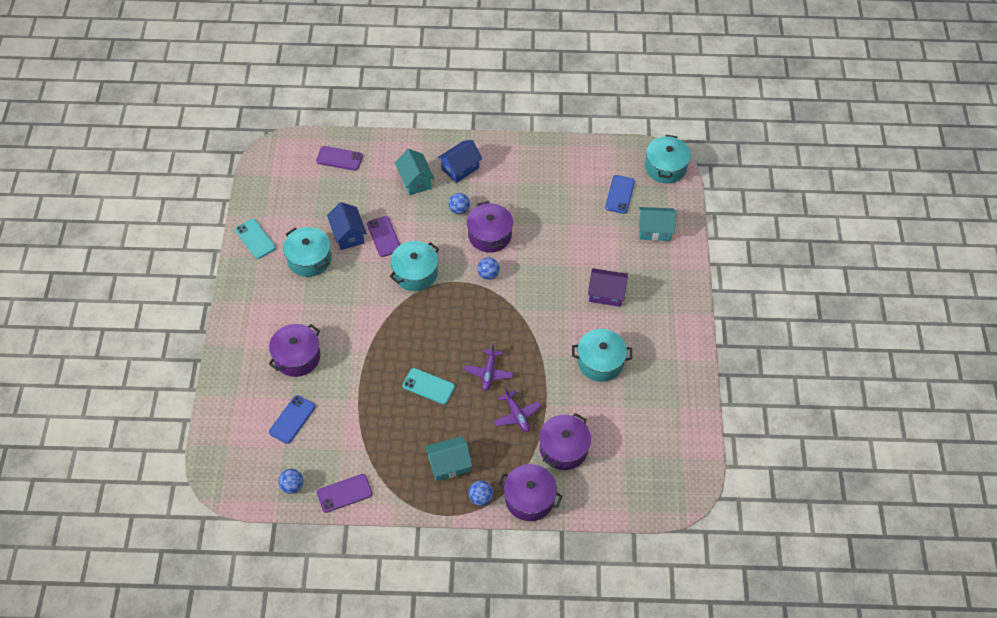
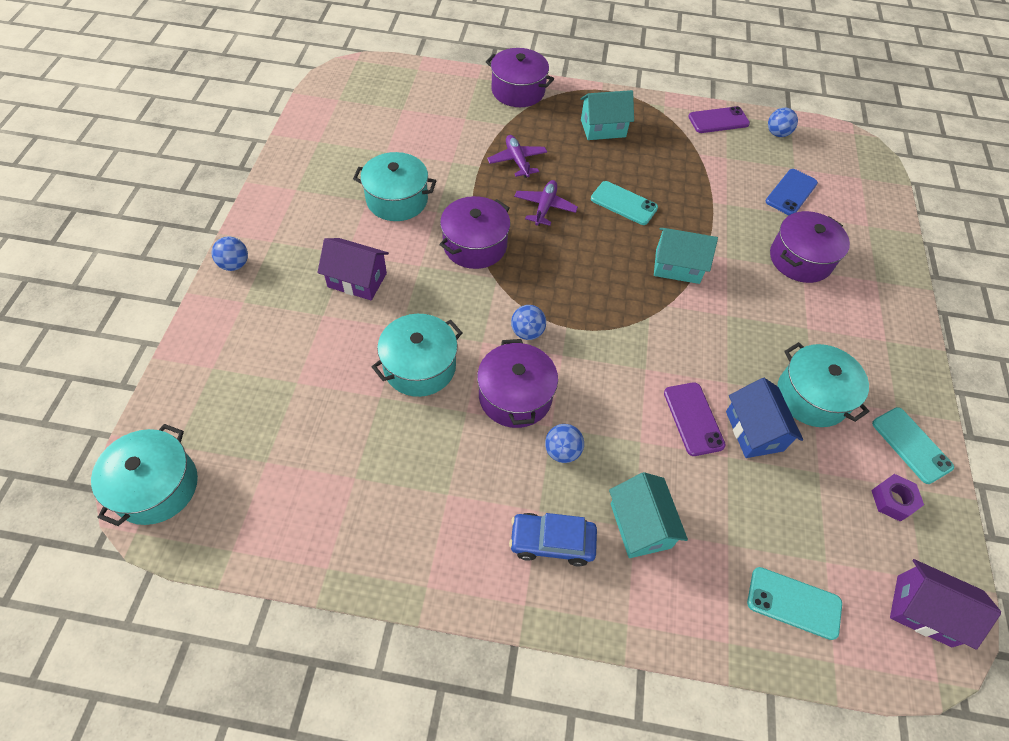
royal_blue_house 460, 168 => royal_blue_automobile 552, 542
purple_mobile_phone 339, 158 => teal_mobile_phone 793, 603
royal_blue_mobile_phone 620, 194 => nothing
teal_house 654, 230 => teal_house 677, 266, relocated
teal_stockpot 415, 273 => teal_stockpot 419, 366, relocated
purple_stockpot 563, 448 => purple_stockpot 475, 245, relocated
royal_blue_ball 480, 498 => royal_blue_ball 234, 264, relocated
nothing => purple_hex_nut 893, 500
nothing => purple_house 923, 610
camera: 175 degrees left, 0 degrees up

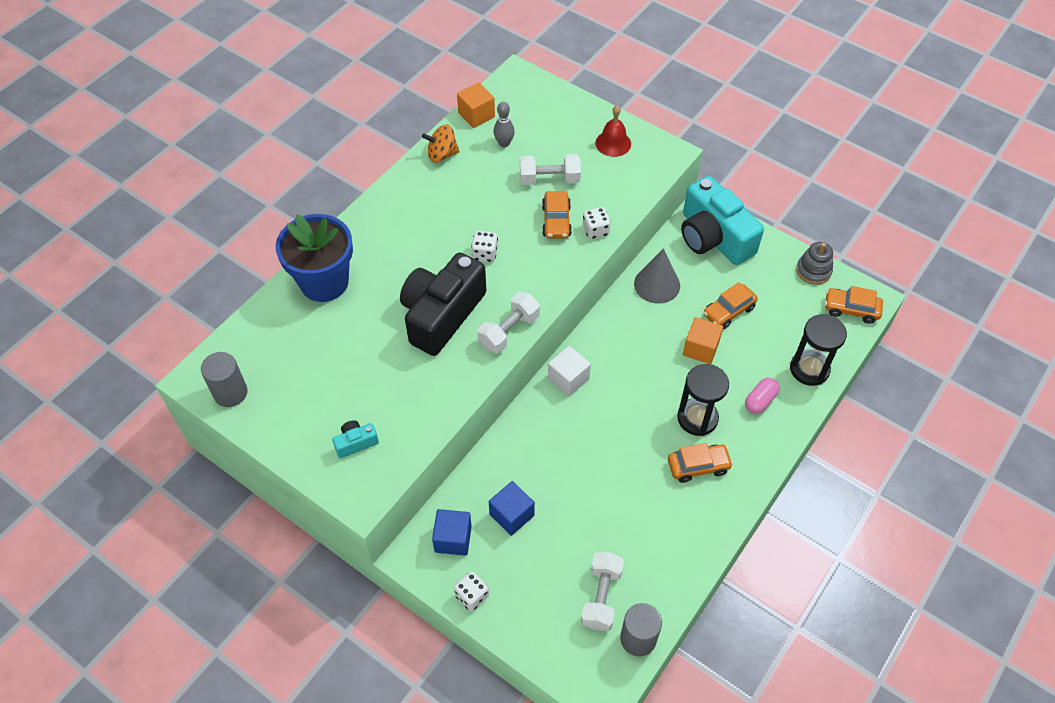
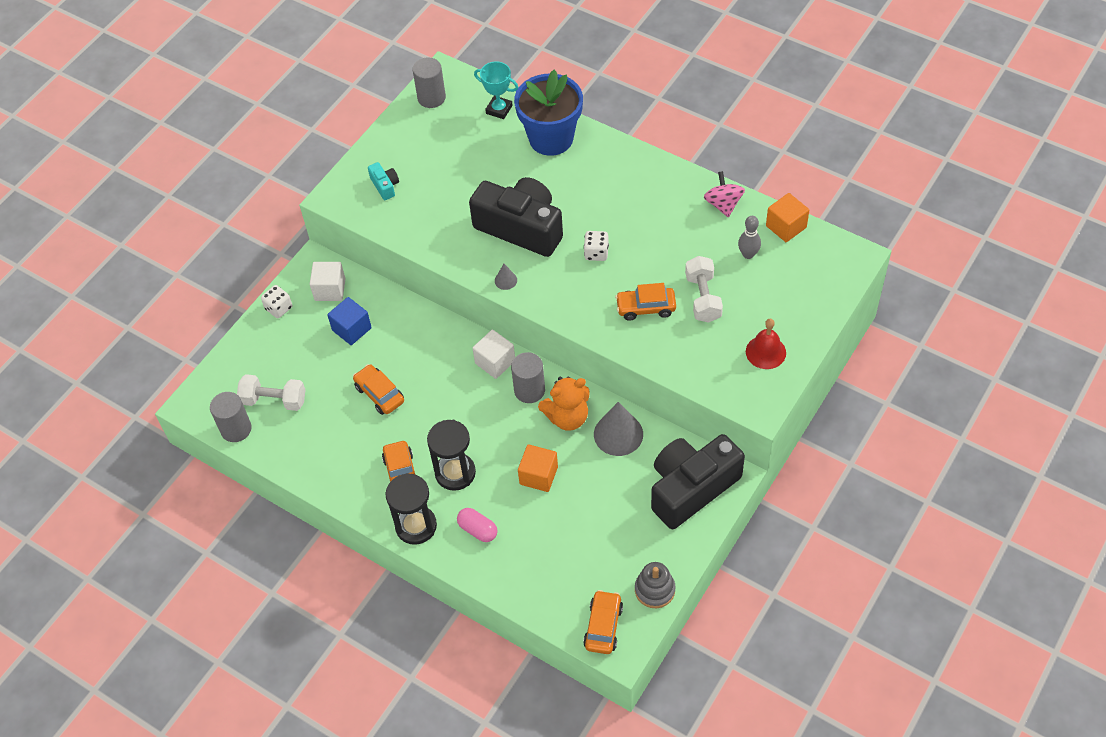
bright_orange_spinning_top 442, 154 => rosy_spinning_top 723, 204
teal_photo_camera 713, 237 => black_photo_camera 691, 488
white_game_die 595, 231 => nothing
bright_orange_automobile 728, 311 => bright_orange_automobile 379, 394, relocated
white_hand_weight 509, 331 => grey_cone 505, 280
black_sand_timer 809, 369 => black_sand_timer 416, 526, relocated
royal_blue_block 453, 539 => white_block 330, 289
nothing => teal_award_cup 499, 109
nothing => grey_solid_cylinder 529, 390
nothing => bright_orange_stuffed_bear 567, 417
camera: 90 degrees right, 0 degrees up

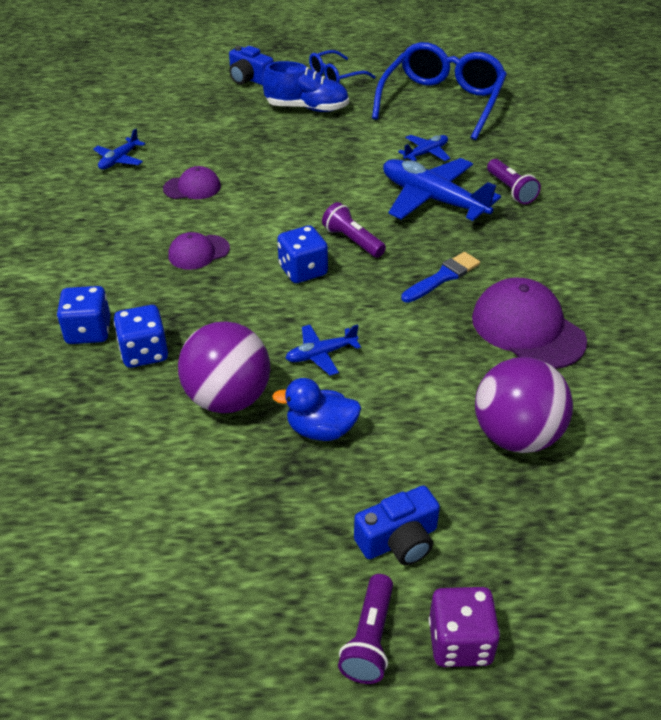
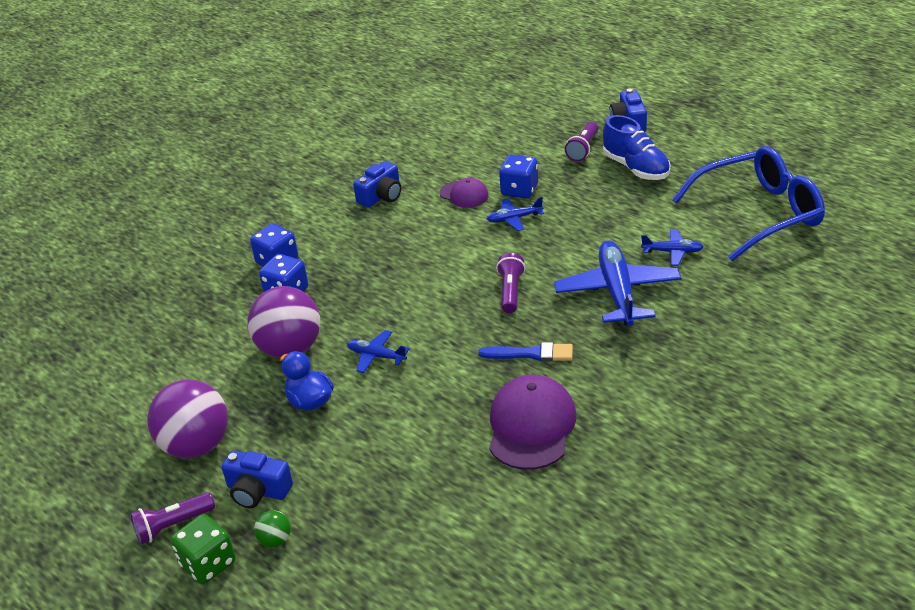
royal_blue_glasses 335, 76 => nothing
royal_blue_aeroplane 119, 160 => royal_blue_aeroplane 514, 219, relocated
purple_torch 511, 190 => purple_torch 583, 149, relocated
royal_blue_game_die 303, 270 => royal_blue_game_die 519, 190, relocated
purple_baseball_cap 198, 252 => nothing
purple_ball 516, 436 => purple_ball 196, 446, relocated
purple_game_die 460, 642 => green_game_die 208, 563
nothing => royal_blue_photo_camera 381, 196
nothing => green_ball 275, 540
camera: 50 degrees right, 5 degrees down

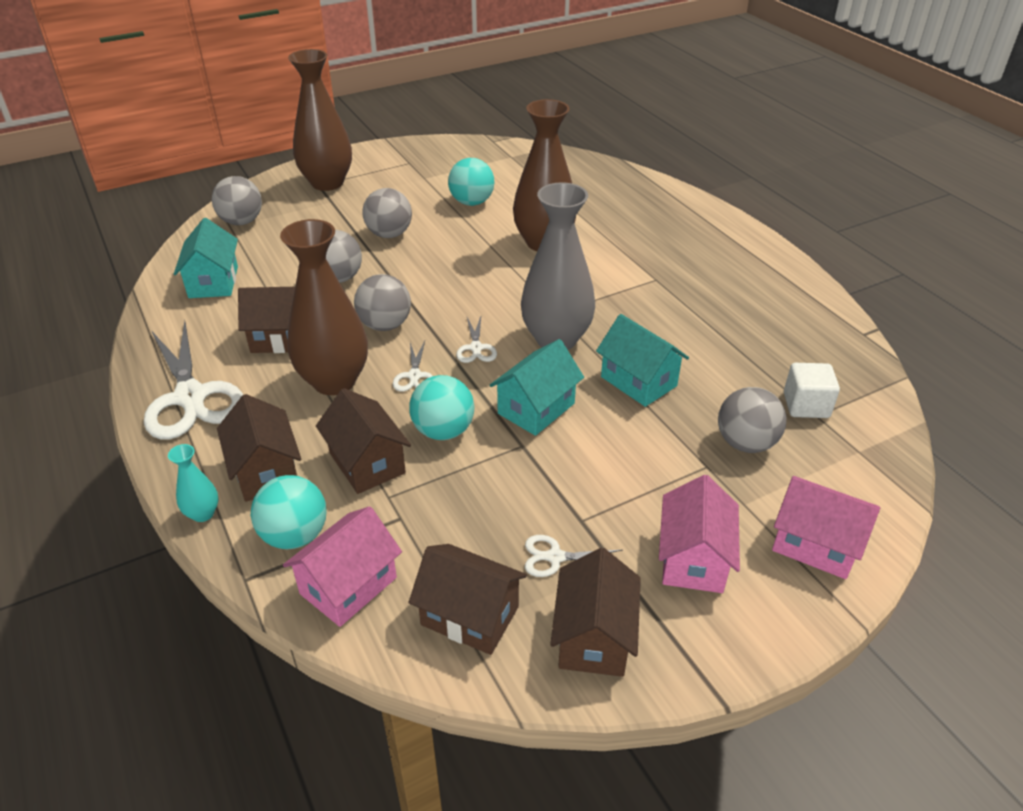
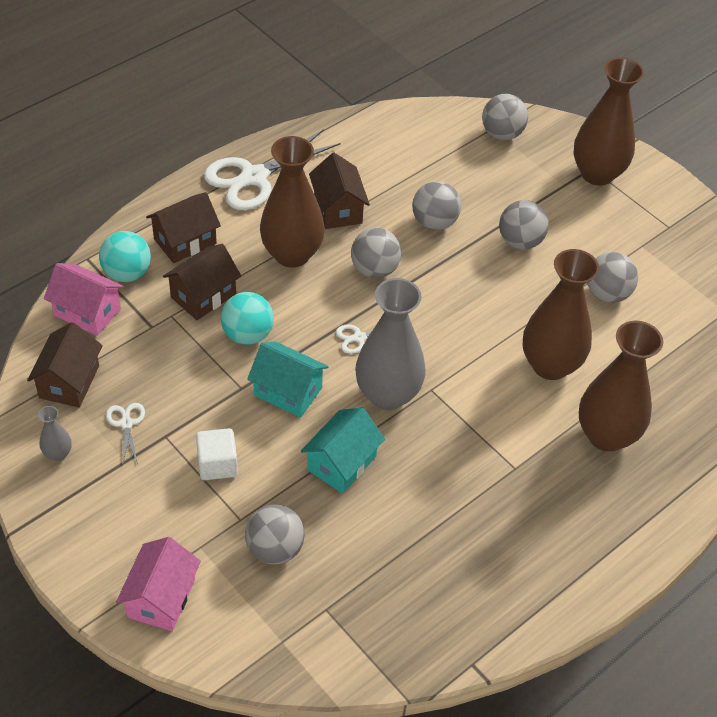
teal_ball 472, 202 => grey_ball 607, 293
teal_house 213, 282 => nothing
white_shears 414, 376 => nothing
white_block 806, 405 => white_block 217, 464, relocated
teal_tall_vase 203, 513 => nothing
rosy_house 693, 559 => nothing
brown_house 593, 637 => grey_tall_vase 58, 454
nothing => brown_tall_vase 606, 435
camera: 75 degrees right, 10 degrees up

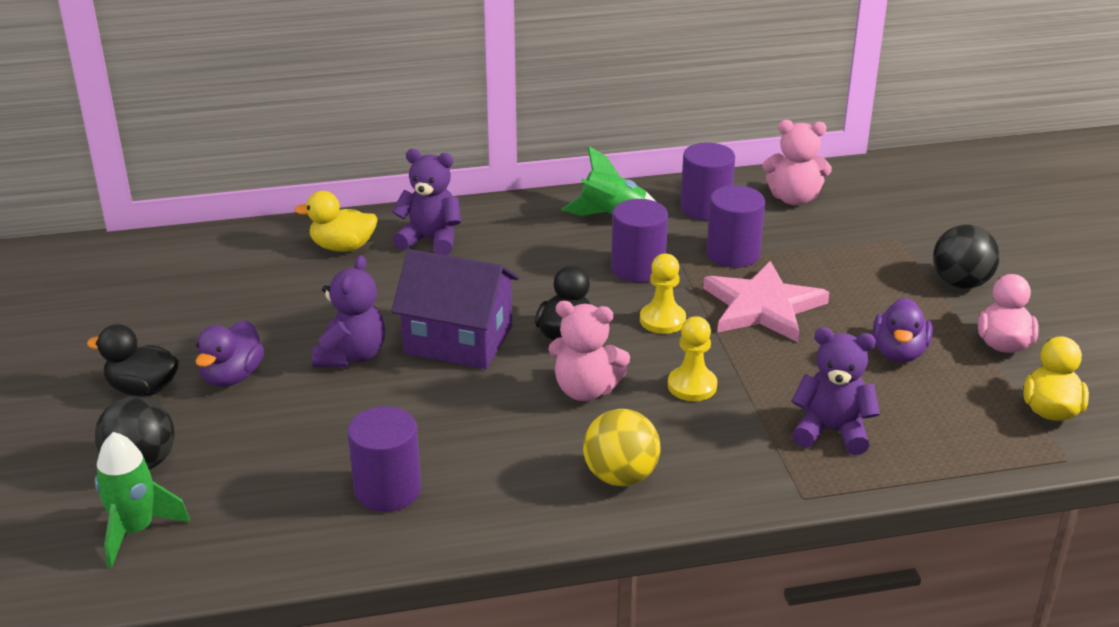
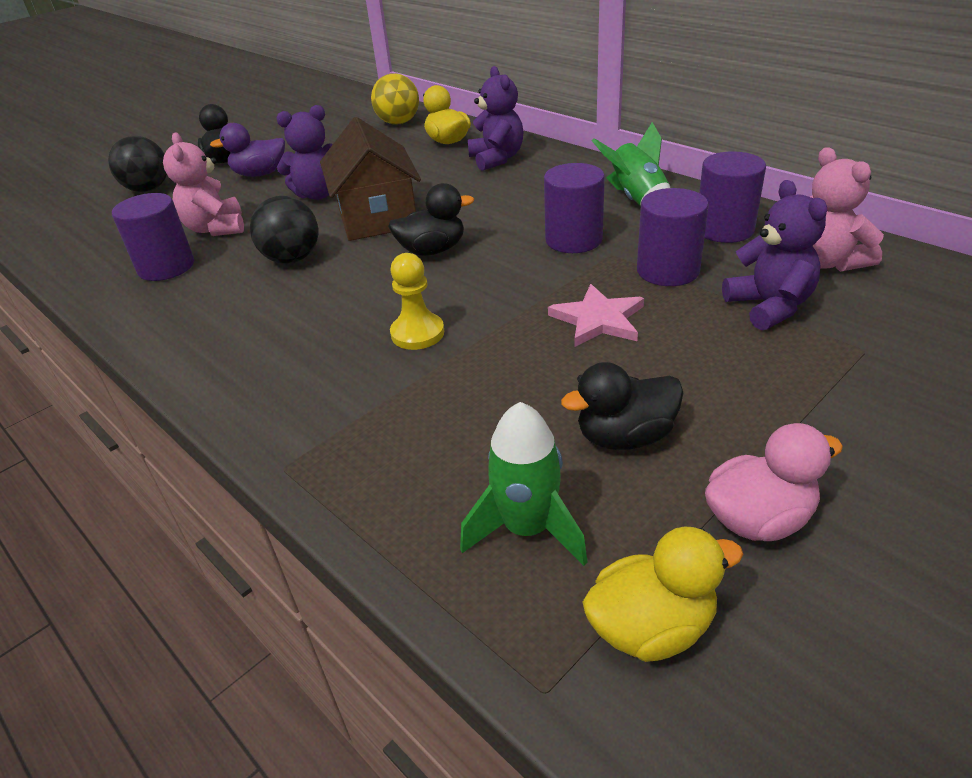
black_ball 961, 283 => black_ball 292, 259, relocated
purple_house 458, 340 => brown_house 377, 217
golden_game_pawn 662, 320 => nothing
rosy_five-pointed_star 763, 306 => rosy_five-pointed_star 598, 319, x0.65
purple_toy_duck 899, 352 => black_toy_duck 625, 437
rosy_stuffed_bear 585, 390 => rosy_stuffed_bear 215, 228, relocated
purple_stuffed_bear 831, 431 => purple_stuffed_bear 769, 306, relocated
golden_ball 620, 476 => golden_ball 398, 123, relocated
green_rocket 135, 531 => green_rocket 527, 529, relocated
camera: 60 degrees right, 5 degrees up

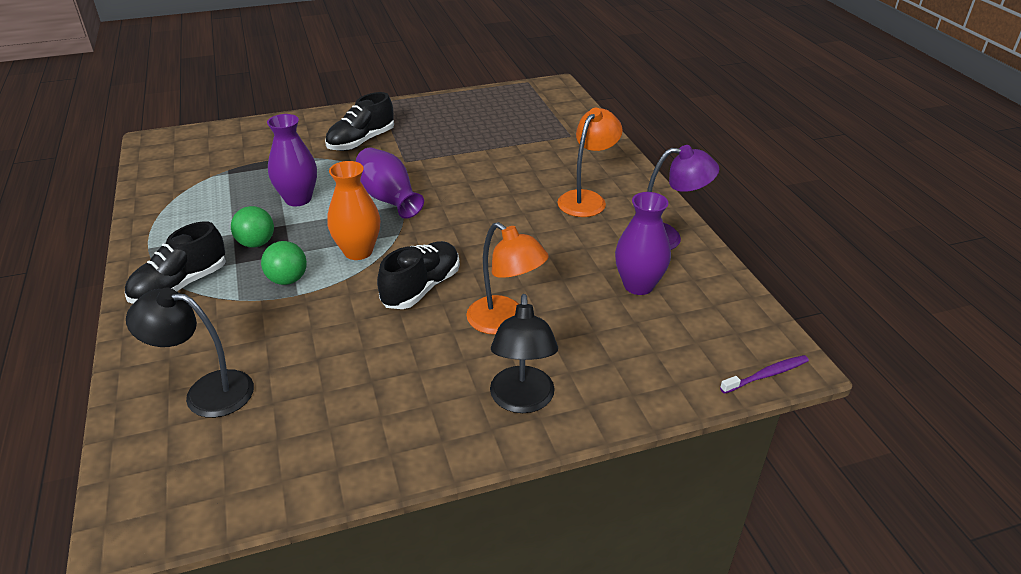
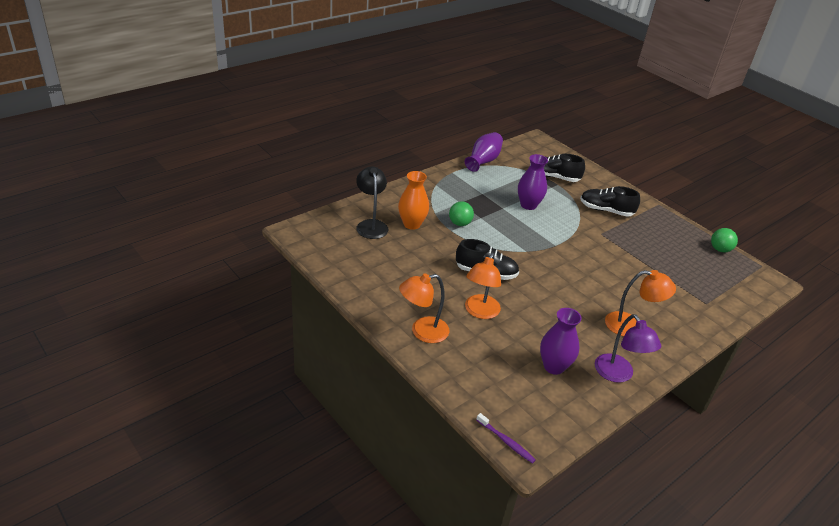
purple_tall_vase 389, 198 => purple_tall_vase 483, 161, relocated
bright_orange_tall_vase 358, 251 => bright_orange_tall_vase 412, 224, relocated
green_ball 256, 243 => green_ball 720, 249, relocated
black_shoe 180, 285 => black_shoe 554, 177, relocated
black_reading_lamp 522, 401 => bright_orange_reading_lamp 422, 332
camera: 65 degrees right, 0 degrees up

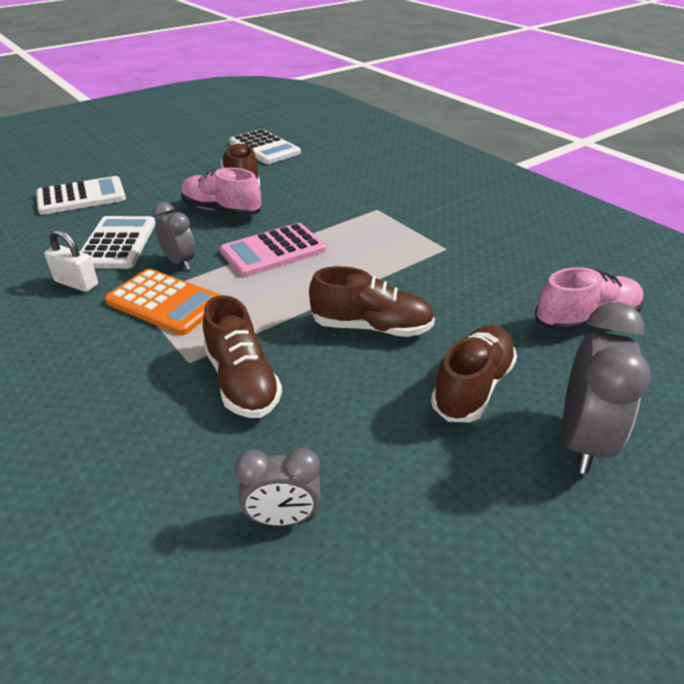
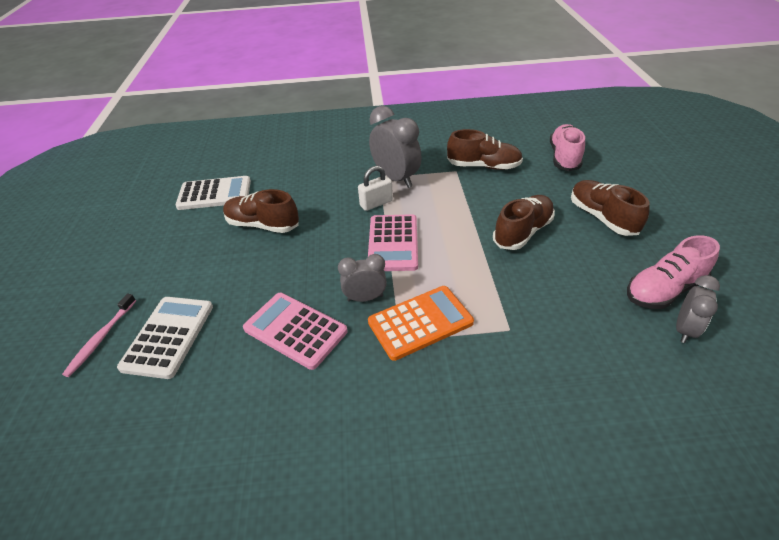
rosy_shoe 221, 210 => rosy_shoe 663, 290, relocated
white_pocket_calculator 117, 243 => rosy_pocket_calculator 295, 330
white_small_lock 76, 283 => white_small_lock 376, 203, relocated
brown_shoe 242, 381 => brown_shoe 483, 166, relocated
grey_bedside_clock 582, 440 => grey_bedside_clock 396, 179, relocated
nothing => rosy_tooth_brush 101, 338
camera: 55 degrees left, 5 degrees up

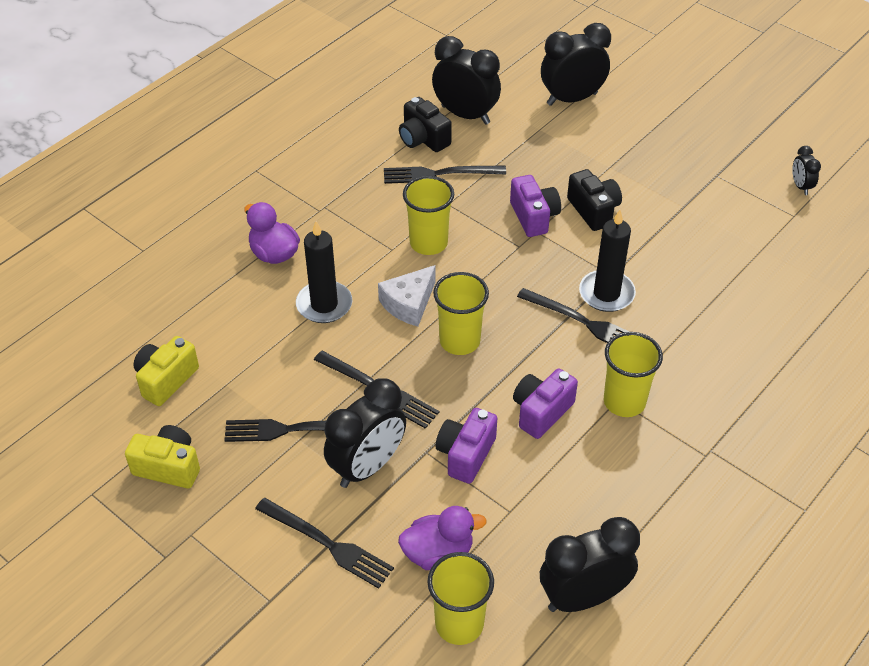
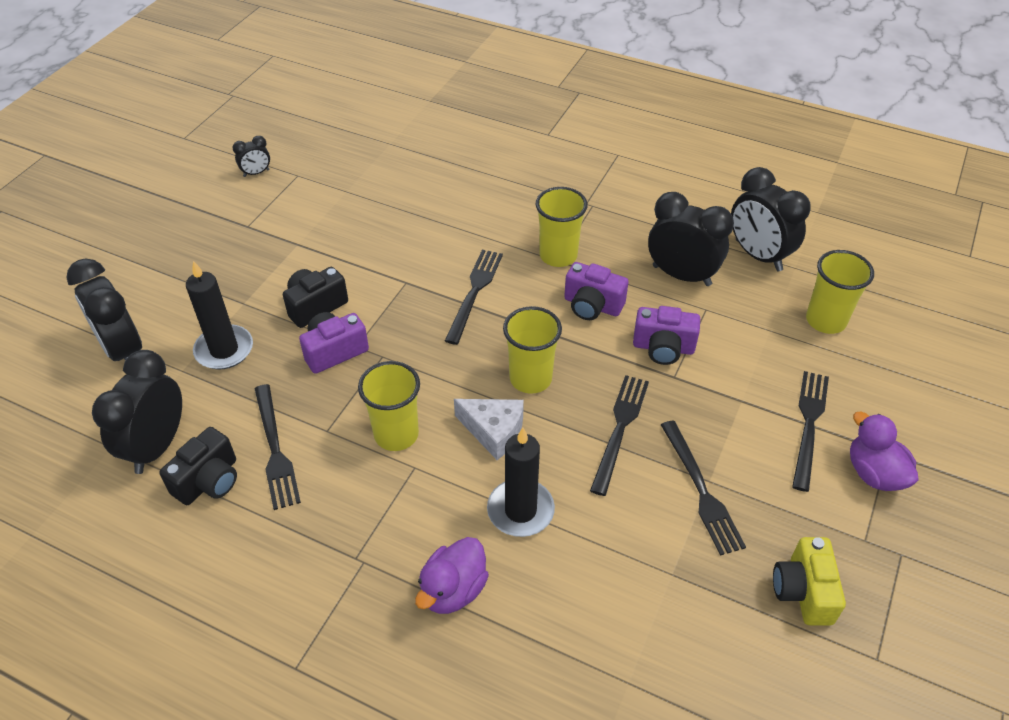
black_wax_candle 606, 293 => black_wax_candle 224, 350, relocated
golden_photo_camera 166, 380 => nothing
black_bedside_clock 367, 466 => black_bedside_clock 681, 275, relocated
purple_toy_duck 438, 553 => purple_toy_duck 874, 473, relocated
camera: 105 degrees left, 0 degrees up

